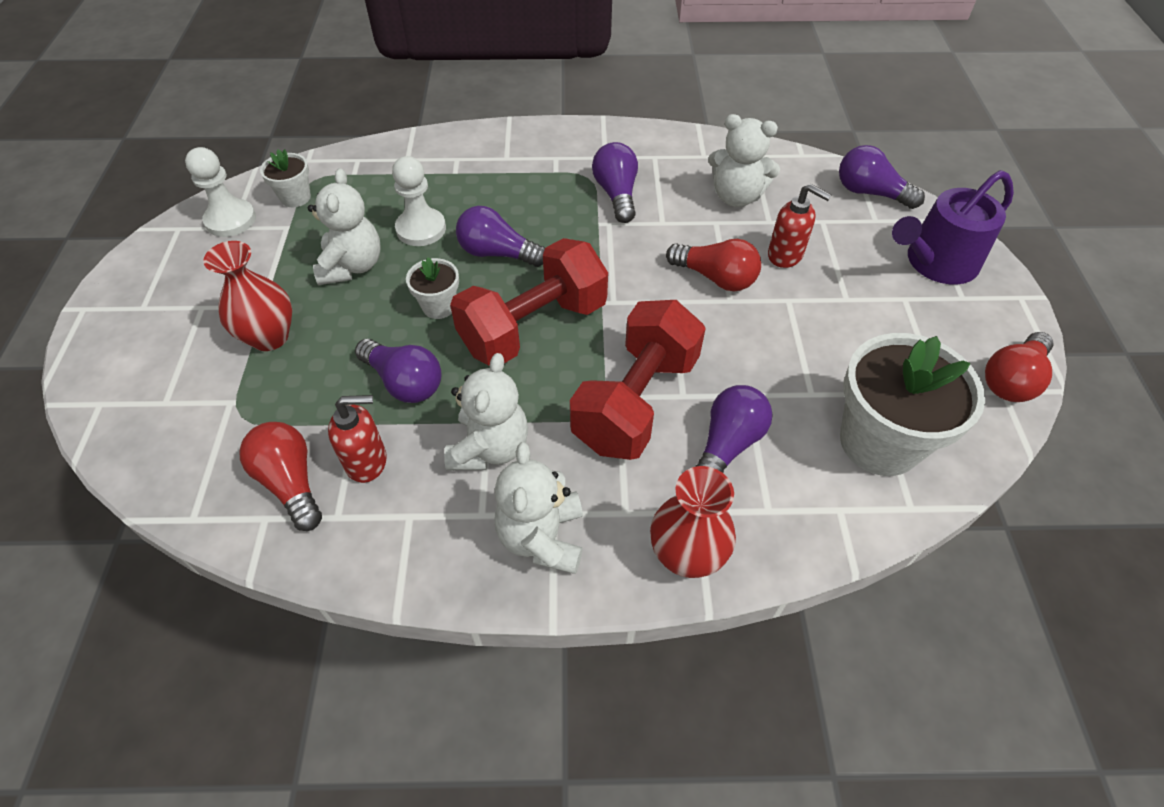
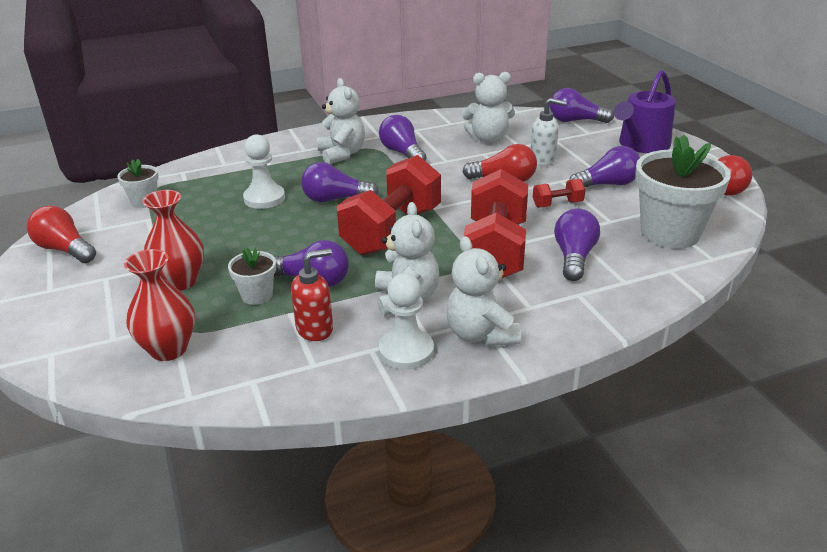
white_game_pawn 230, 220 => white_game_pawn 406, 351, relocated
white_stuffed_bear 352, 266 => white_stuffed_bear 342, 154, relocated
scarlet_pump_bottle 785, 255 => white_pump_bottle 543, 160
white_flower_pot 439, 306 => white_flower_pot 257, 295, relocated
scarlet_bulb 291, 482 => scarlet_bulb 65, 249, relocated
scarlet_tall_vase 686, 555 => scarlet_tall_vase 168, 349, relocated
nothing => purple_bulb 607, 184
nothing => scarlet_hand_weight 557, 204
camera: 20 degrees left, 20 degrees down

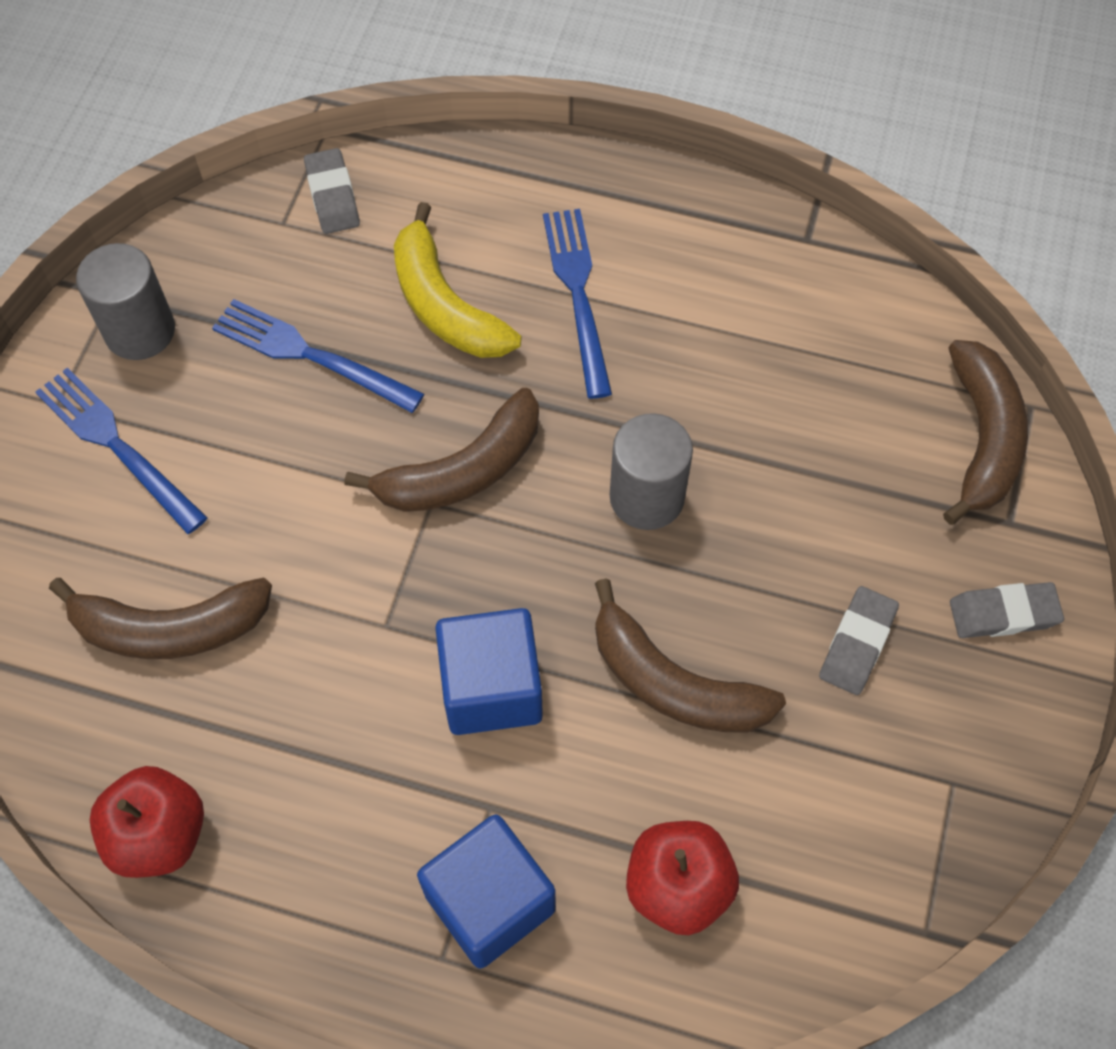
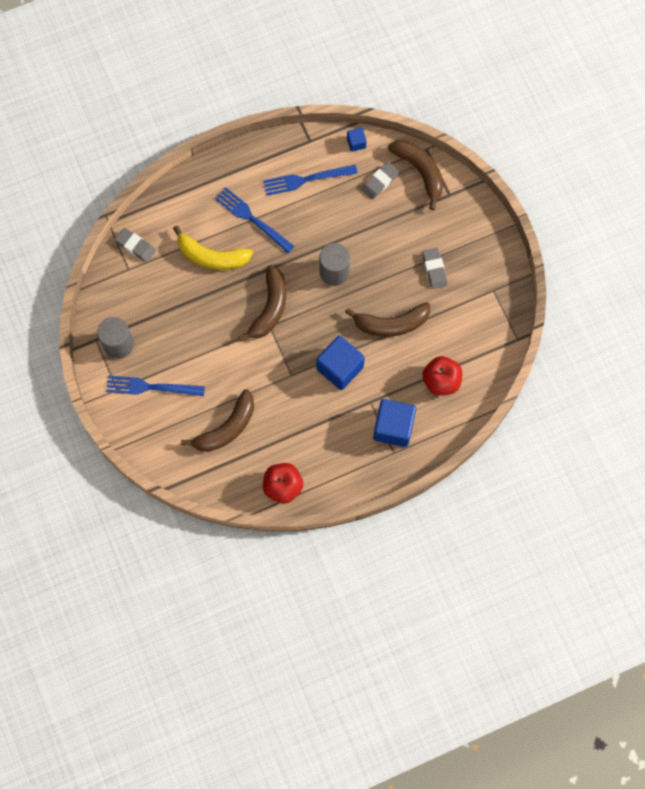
royal_blue_fork 308, 355 => royal_blue_fork 305, 180, relocated
grey_eraser 1003, 614 => grey_eraser 380, 182, relocated
nothing => royal_blue_block 356, 143
camera: 40 degrees left, 10 degrees up

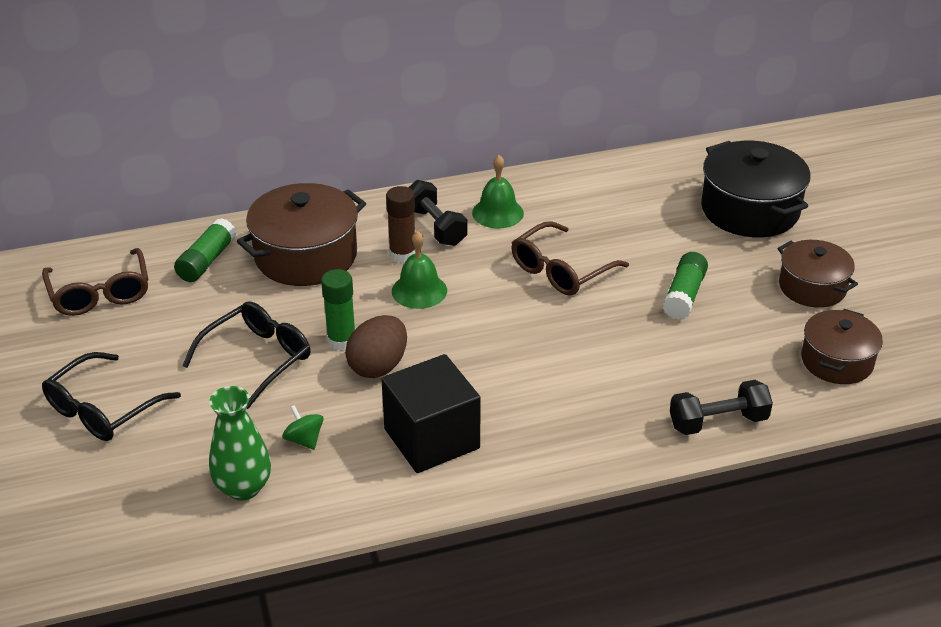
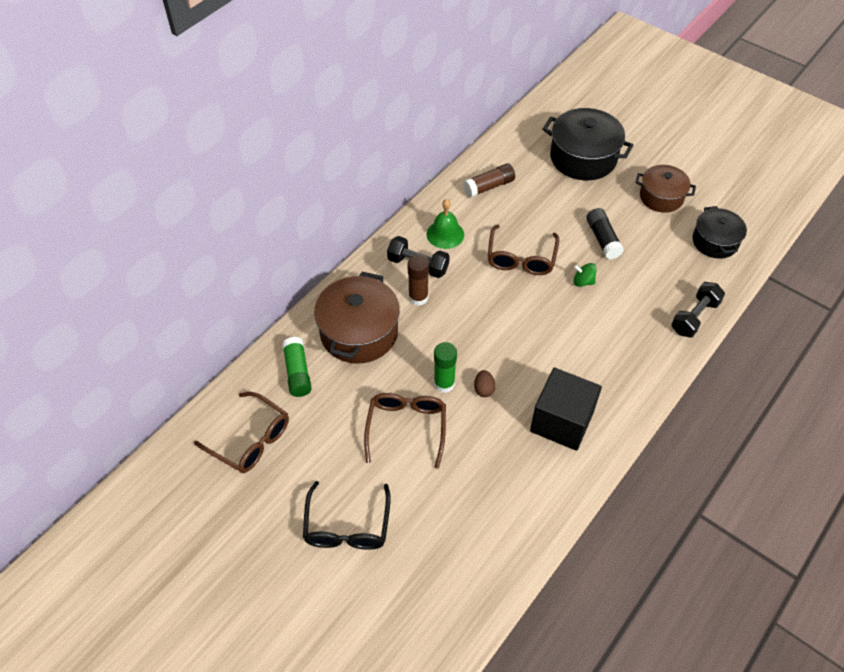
green_school_bell 419, 290 => nothing
green_stick_of_glue 684, 295 => black_stick_of_glue 602, 239
black_glasses 257, 359 => brown_glasses 406, 428
brown_stockpot 837, 361 => black_stockpot 715, 241
brown_egg 378, 366 => brown_egg 483, 389, x0.53
green_tall_vase 243, 488 => nothing
green_spinning_top 304, 440 => green_spinning_top 583, 281, relocated
nothing => brown_stick_of_glue 489, 186
camera: 35 degrees left, 15 degrees up

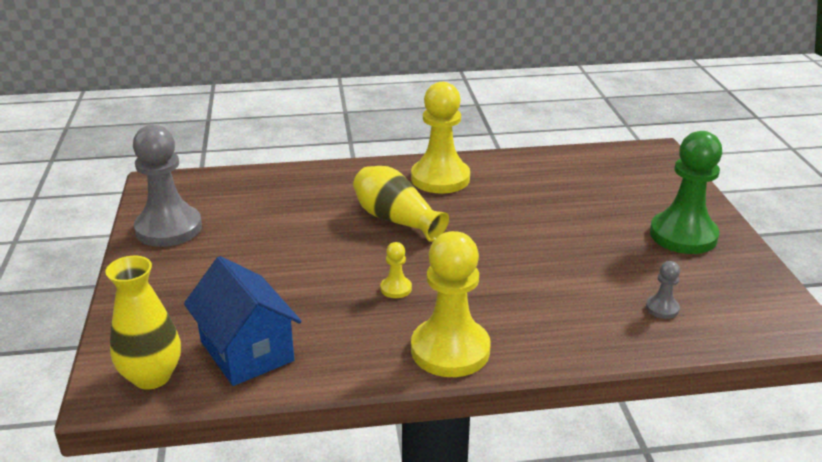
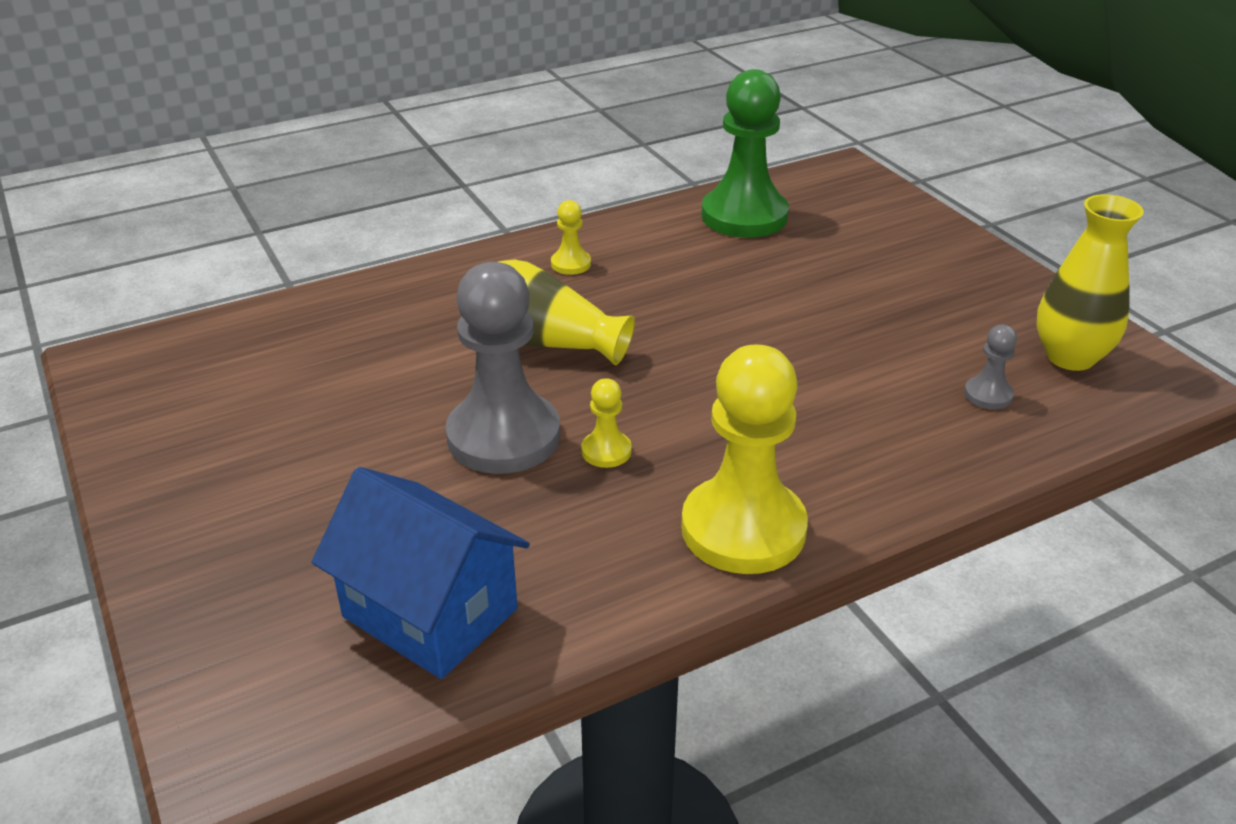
golden_game_pawn 440, 178 => golden_game_pawn 571, 264, x0.44
grey_game_pawn 168, 228 => grey_game_pawn 503, 437, relocated
green_game_pawn 683, 235 => green_game_pawn 744, 216, relocated
golden_tall_vase 152, 376 => golden_tall_vase 1070, 357, relocated
camera: 20 degrees left, 5 degrees up

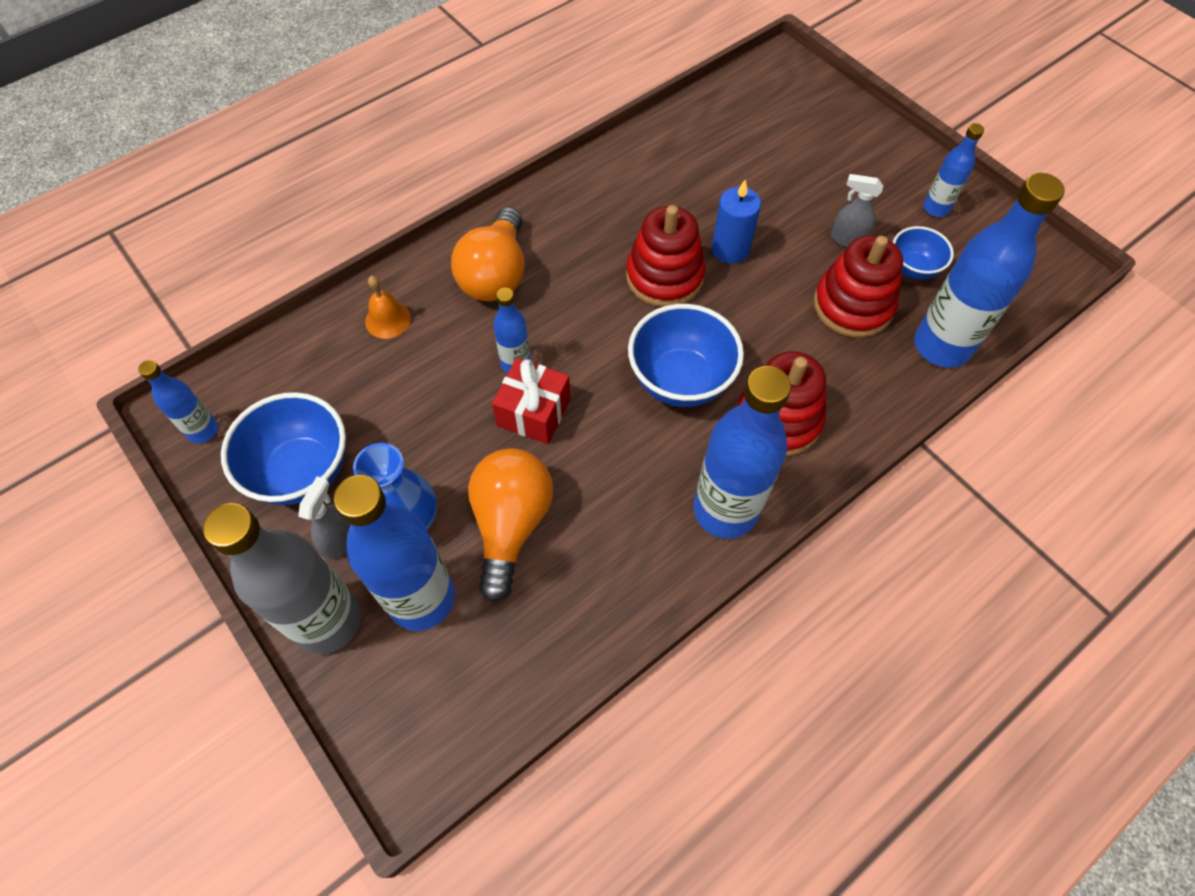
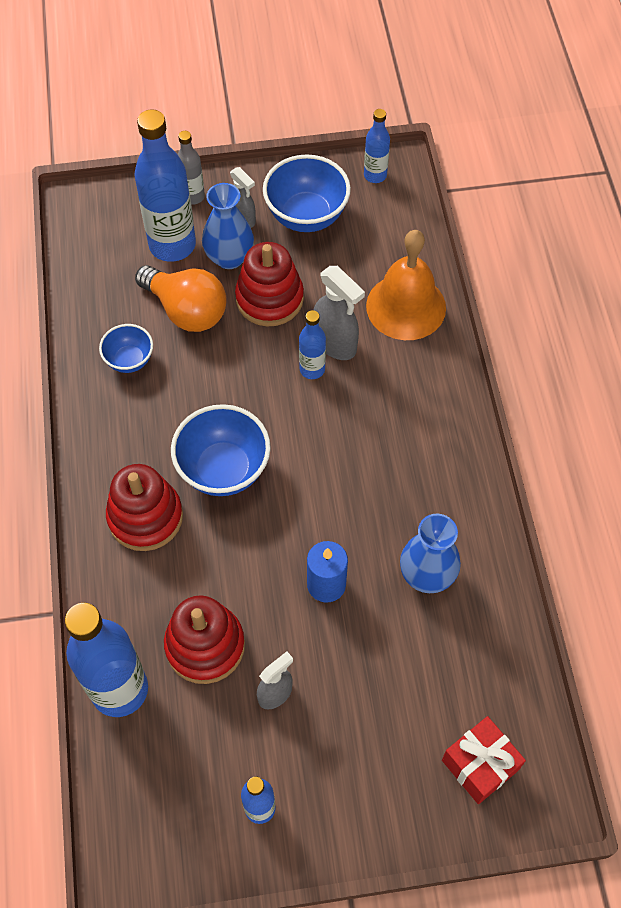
scarlet_ring_stacker 664, 277 => scarlet_ring_stacker 269, 299, relocated
bright_orange_bulb 496, 274 => nothing
royal_blue_deep_dish 912, 269 => royal_blue_deep_dish 129, 360, relocated
bright_orange_school_bell 388, 320 => bright_orange_school_bell 406, 306, x2.07
scarlet_gift 533, 412 => scarlet_gift 480, 765, relocated
royal_blue_drink_bottle 725, 510 => nothing
grey_drink_bottle 328, 621 => grey_drink_bottle 193, 196, x0.51
nothing => grey_sprayer 335, 343
nothing => royal_blue_tall_vase 427, 575
camera: 120 degrees right, 0 degrees up

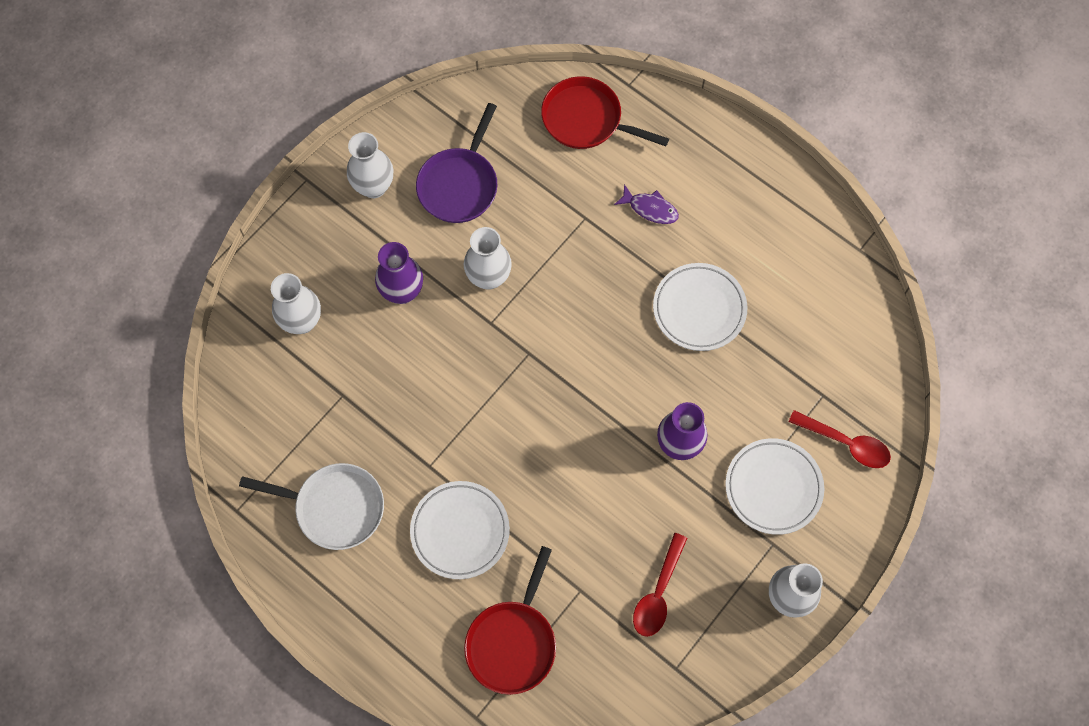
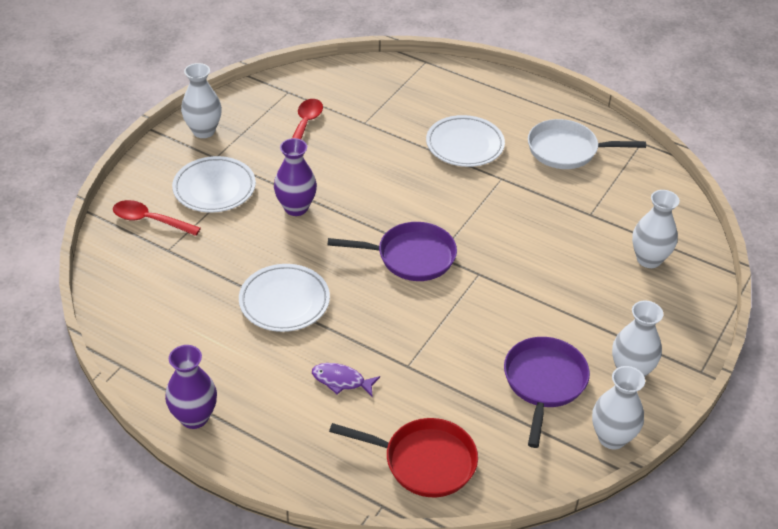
white_tall_vase 488, 277 => white_tall_vase 612, 438, relocated
purple_tall_vase 402, 291 => purple_tall_vase 194, 417, relocated
scarlet_pan 513, 642 => nothing
nothing => purple_pan 411, 257
camera: 170 degrees right, 25 degrees down

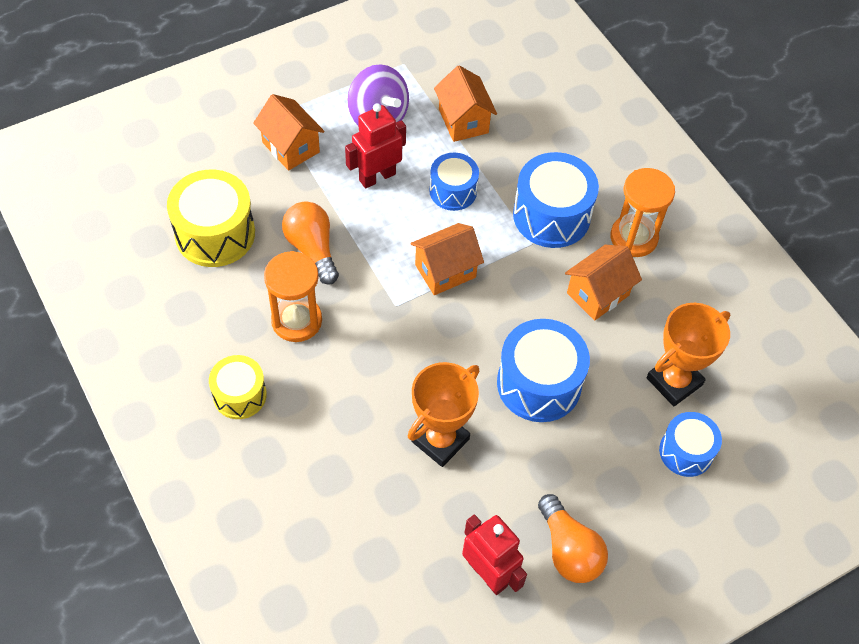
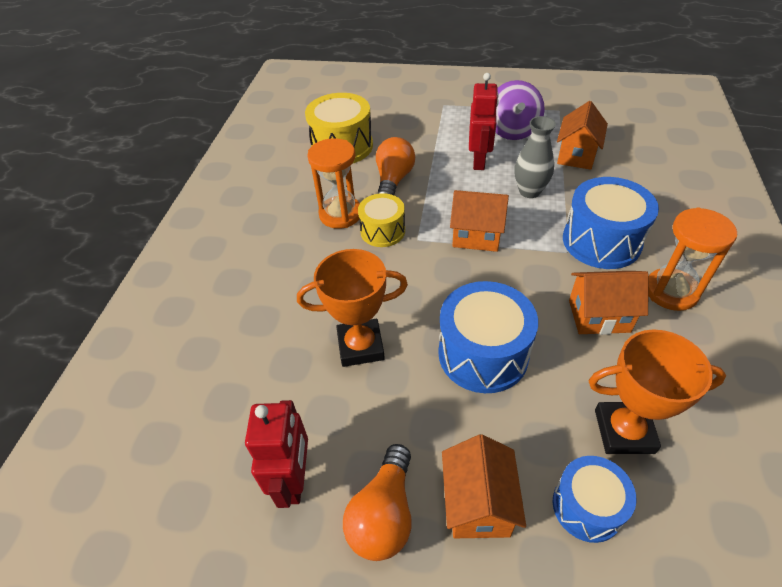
bright_orange_house 291, 147 => bright_orange_house 478, 504, relocated
scarlet_robot 377, 177 => scarlet_robot 479, 161, 90 degrees clockwise
royal_blue_toy_drum 453, 191 => grey_tall_vase 529, 191
golden_toy_drum 239, 395 => golden_toy_drum 382, 231, relocated
camera: 45 degrees right, 10 degrees down

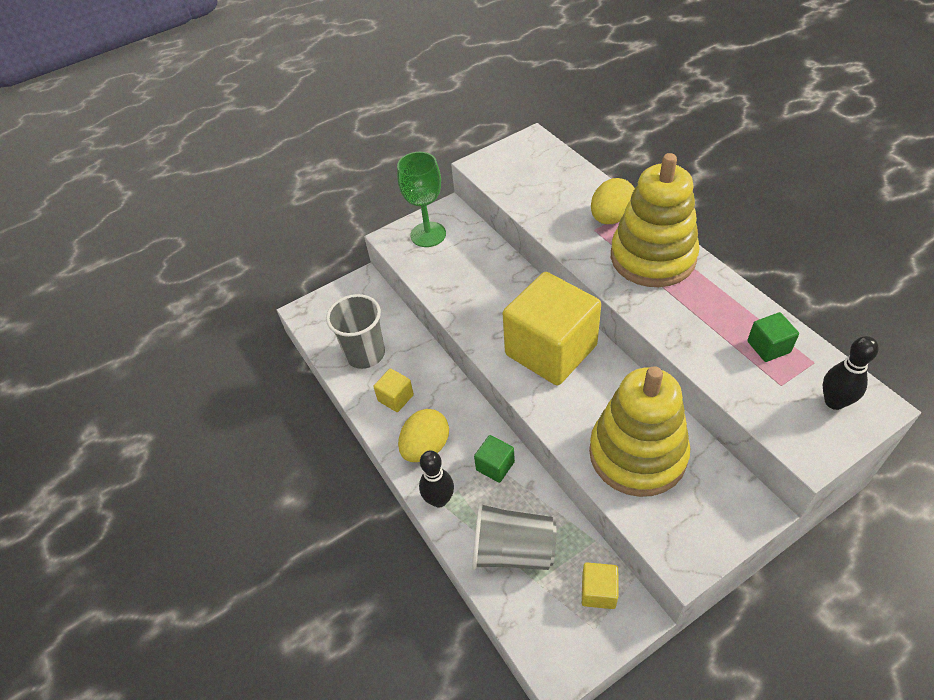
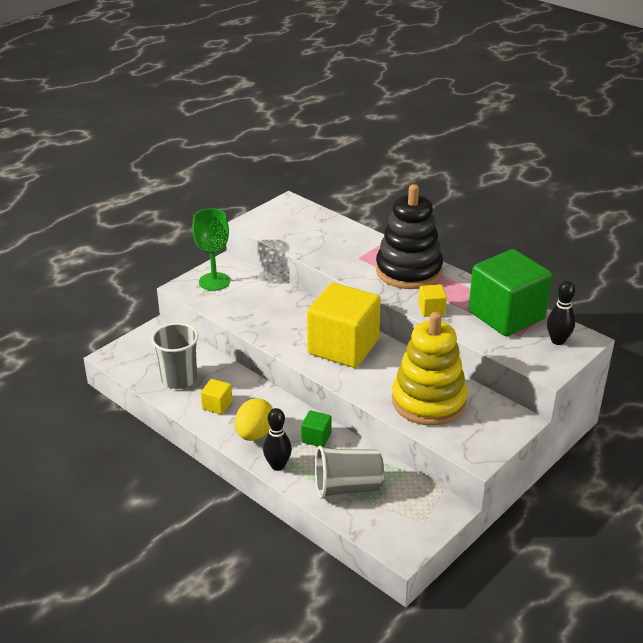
golden_ring_stacker 652, 257 => black_ring_stacker 408, 271
golden_egg 611, 218 => nothing
green_block 768, 347 => green_block 506, 315, x2.42
golden_block 598, 591 => golden_block 431, 310, relocated
camera: 20 degrees left, 15 degrees down

